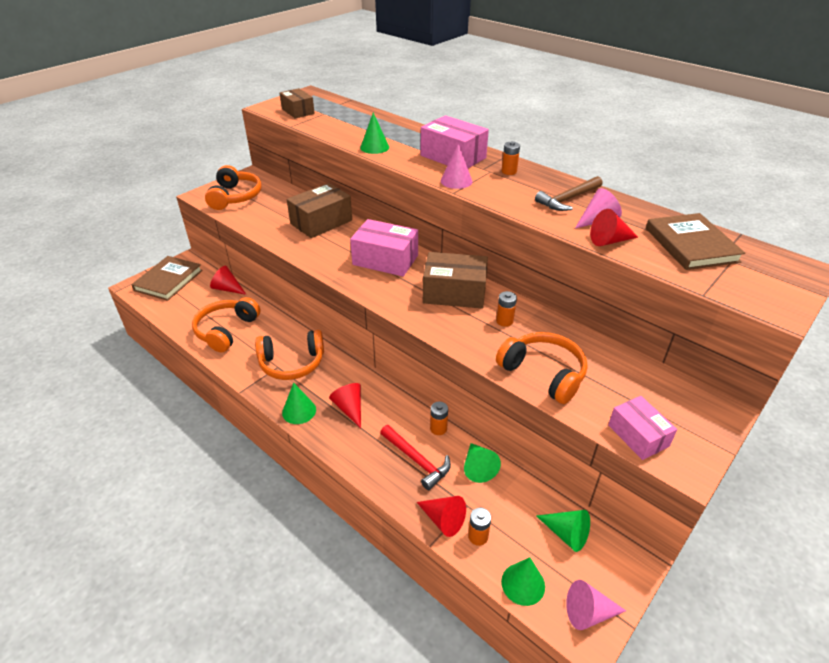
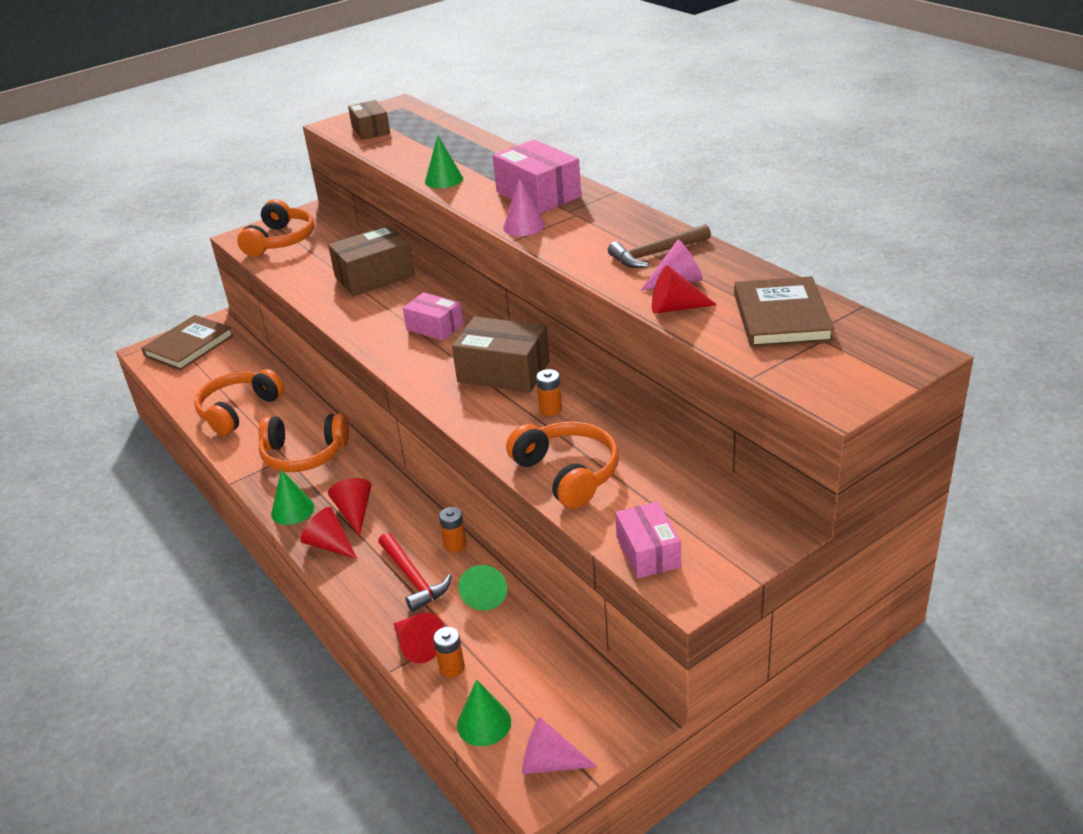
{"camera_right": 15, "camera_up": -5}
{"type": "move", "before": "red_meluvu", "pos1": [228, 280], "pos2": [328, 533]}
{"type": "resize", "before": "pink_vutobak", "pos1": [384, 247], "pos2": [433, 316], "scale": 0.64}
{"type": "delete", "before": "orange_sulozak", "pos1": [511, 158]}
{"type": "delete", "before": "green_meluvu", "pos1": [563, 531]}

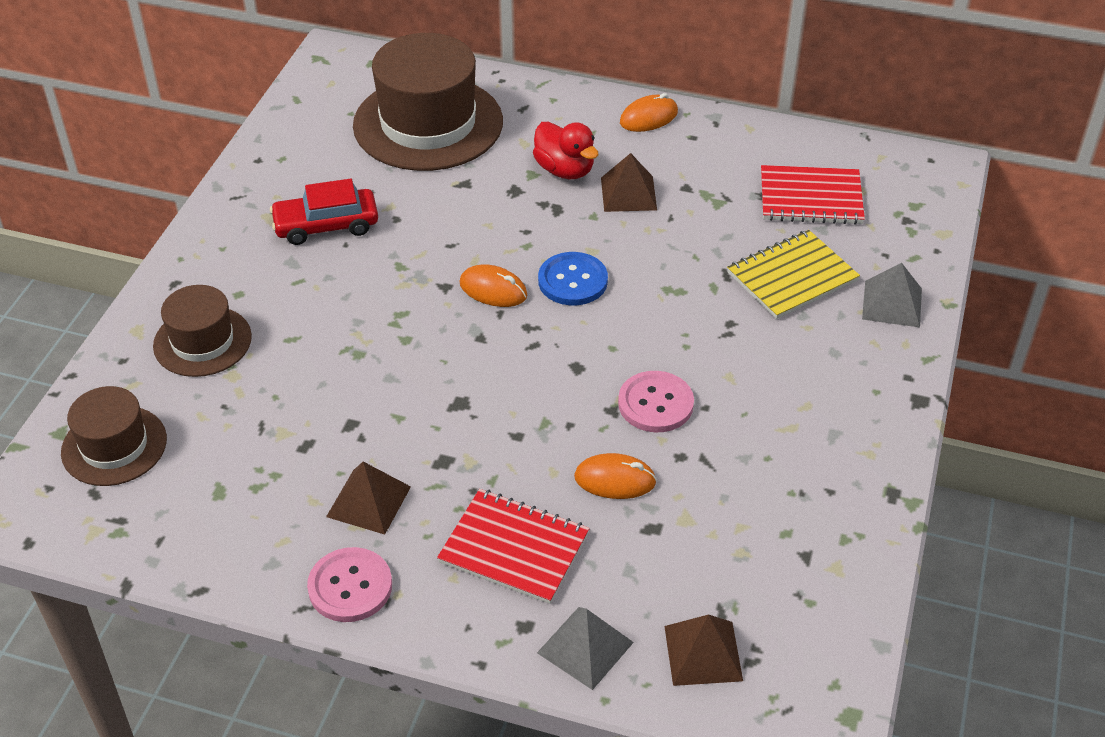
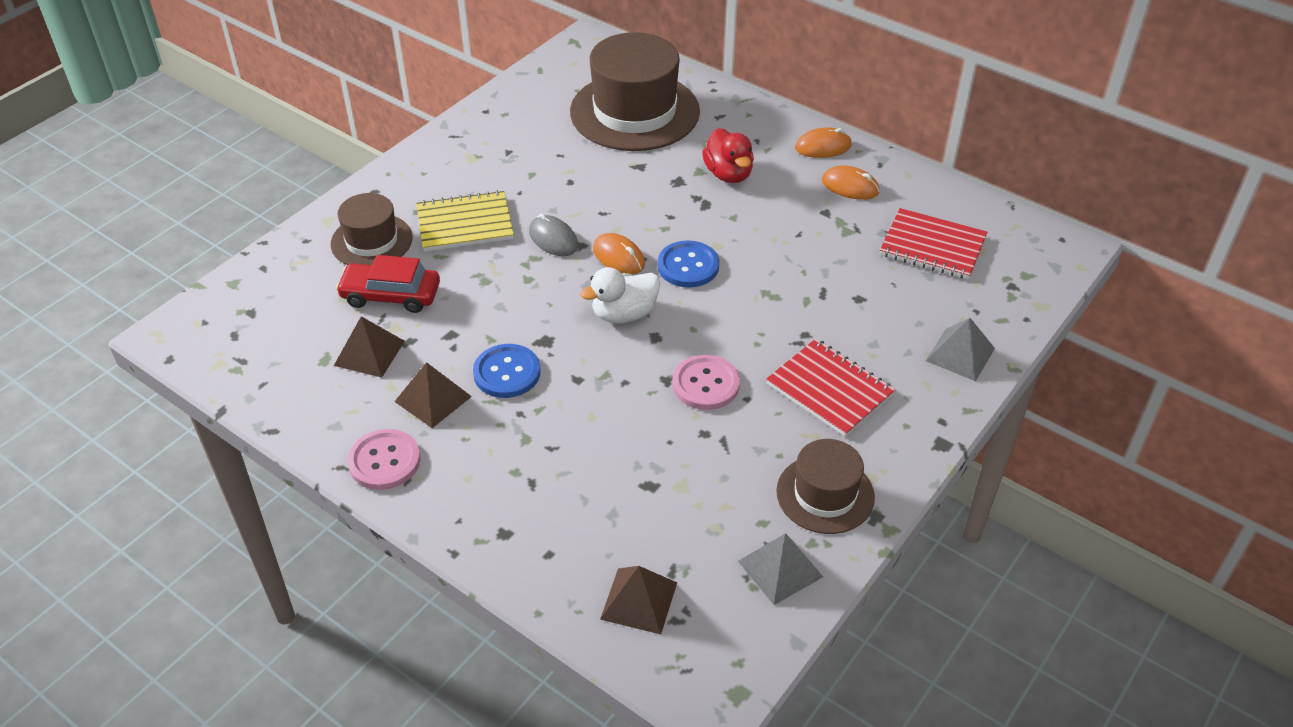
{"camera_right": 20, "camera_up": 0}
{"type": "move", "before": "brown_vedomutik", "pos1": [629, 182], "pos2": [369, 347]}
{"type": "move", "before": "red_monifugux", "pos1": [324, 212], "pos2": [388, 284]}
{"type": "move", "before": "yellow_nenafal", "pos1": [793, 274], "pos2": [465, 221]}
{"type": "insert", "after": "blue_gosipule", "pos2": [507, 371]}
{"type": "insert", "after": "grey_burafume", "pos2": [553, 234]}
{"type": "insert", "after": "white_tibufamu", "pos2": [620, 295]}
{"type": "move", "before": "grey_vedomutik", "pos1": [585, 648], "pos2": [780, 569]}
{"type": "move", "before": "red_nenafal", "pos1": [513, 546], "pos2": [830, 388]}
{"type": "move", "before": "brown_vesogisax", "pos1": [114, 436], "pos2": [825, 486]}
{"type": "move", "before": "orange_burafume", "pos1": [615, 476], "pos2": [851, 183]}

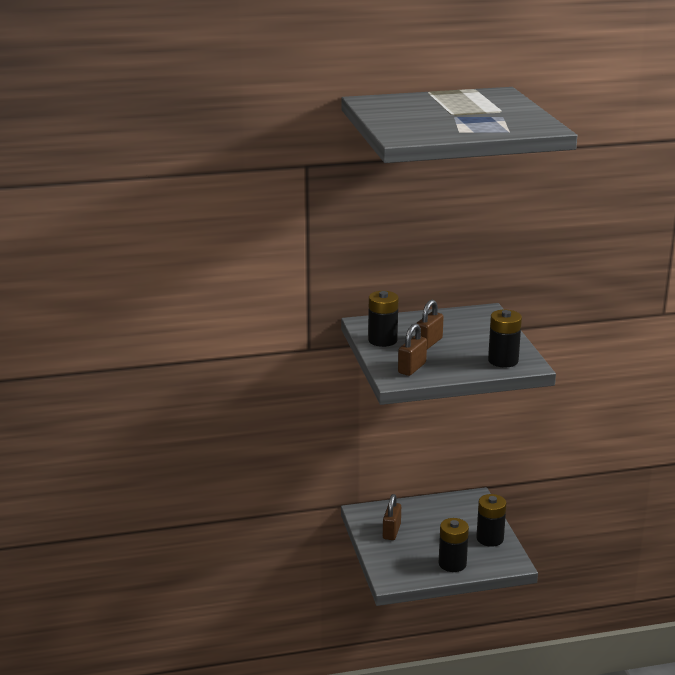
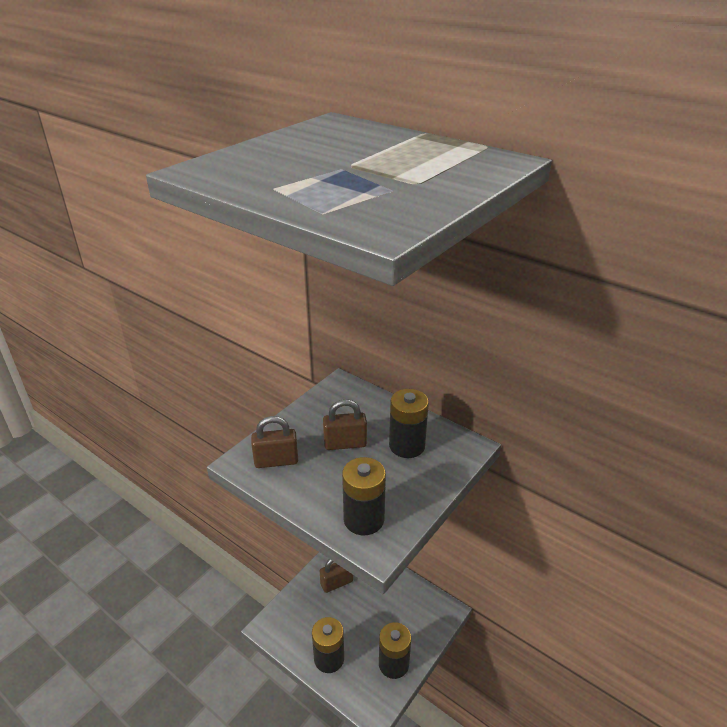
{"camera_right": 50, "camera_up": 10}
{"type": "move", "before": "black_sulozak", "pos1": [383, 319], "pos2": [409, 423]}

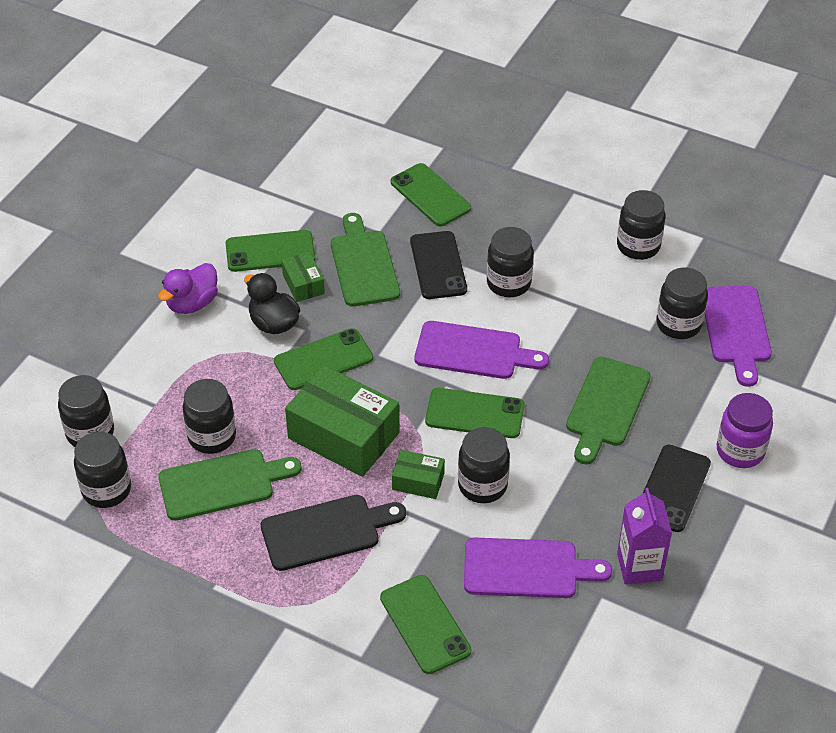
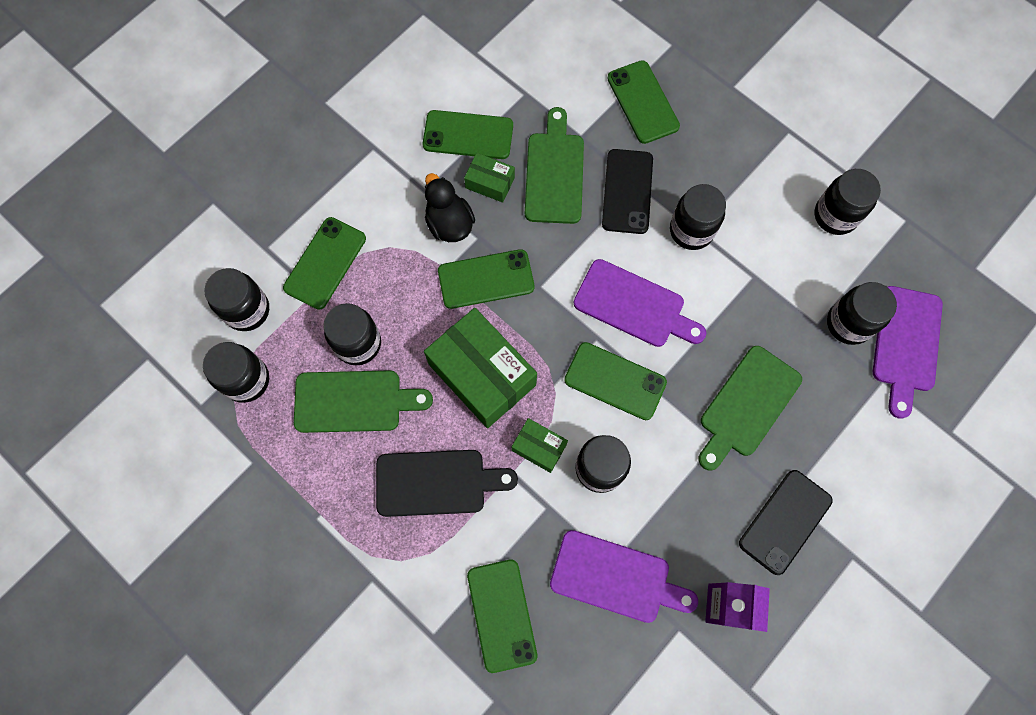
{"camera_right": 15, "camera_up": 25}
{"type": "insert", "after": "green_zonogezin", "pos2": [324, 263]}
{"type": "rotate", "before": "green_vutobak", "pos1": [303, 277], "pos2": [489, 178], "turn": -60}
{"type": "delete", "before": "purple_tibufamu", "pos1": [188, 288]}
{"type": "delete", "before": "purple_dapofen", "pos1": [745, 430]}

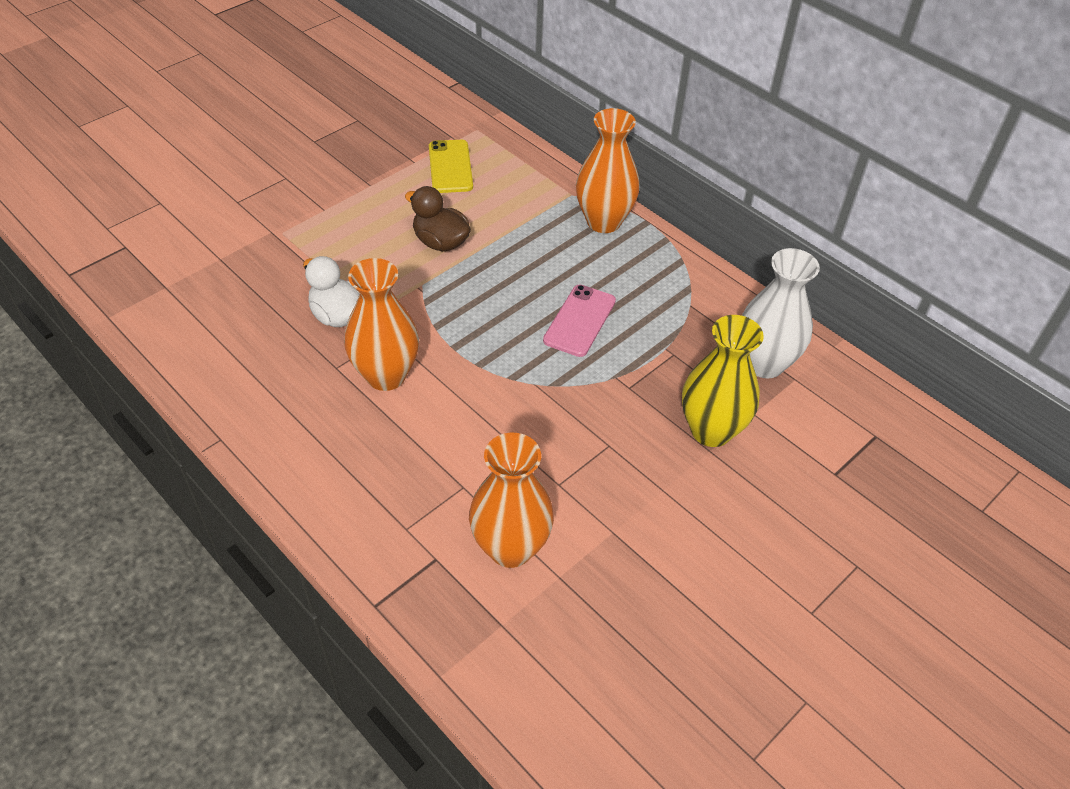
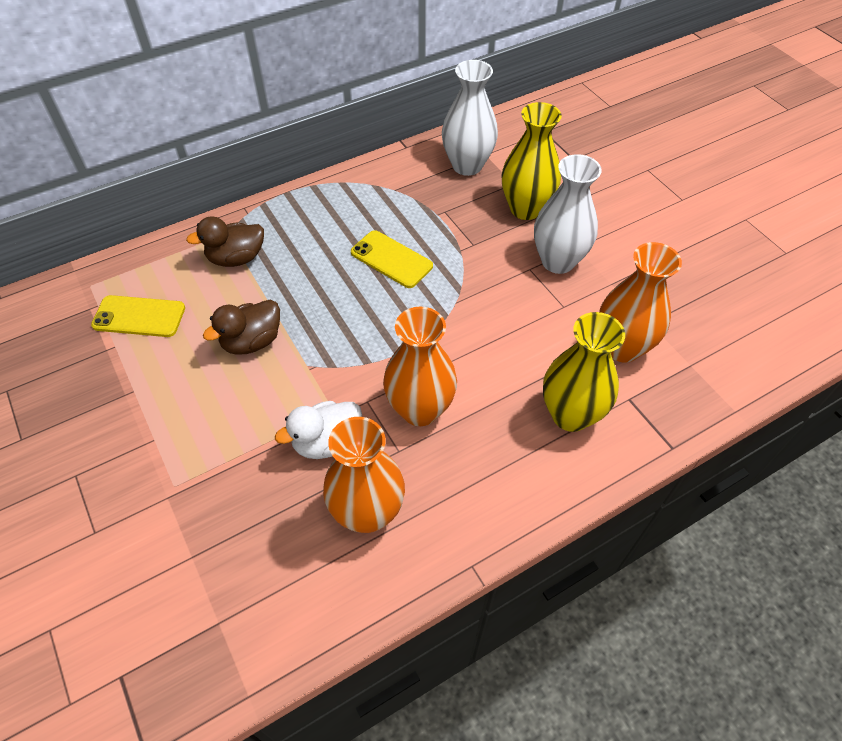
{"camera_right": -75, "camera_up": 5}
{"type": "insert", "after": "brown_tibufamu", "pos2": [225, 241]}
{"type": "move", "before": "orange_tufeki", "pos1": [608, 170], "pos2": [364, 475]}
{"type": "recolor", "before": "pink_zonogezin", "after": "yellow_zonogezin", "pos1": [579, 321], "pos2": [392, 259]}
{"type": "insert", "after": "white_tufeki", "pos2": [568, 214]}
{"type": "insert", "after": "yellow_tufeki", "pos2": [584, 372]}

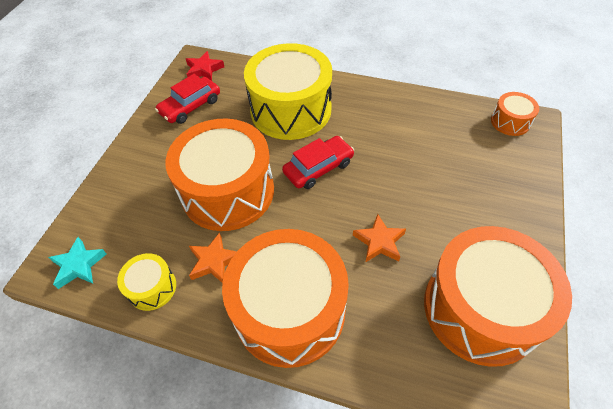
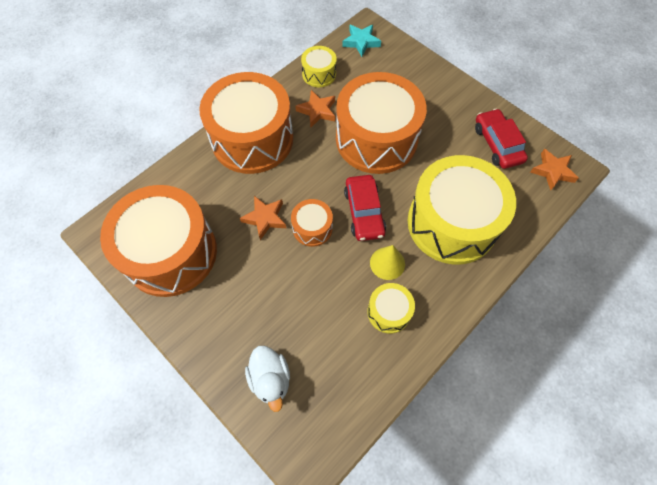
{"camera_right": 115, "camera_up": 10}
{"type": "insert", "after": "white_tibufamu", "pos2": [267, 379]}
{"type": "move", "before": "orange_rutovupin", "pos1": [515, 114], "pos2": [312, 223]}
{"type": "insert", "after": "yellow_rutovupin", "pos2": [391, 308]}
{"type": "insert", "after": "yellow_meluvu", "pos2": [387, 262]}
{"type": "recolor", "before": "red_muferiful", "after": "orange_muferiful", "pos1": [205, 66], "pos2": [554, 169]}

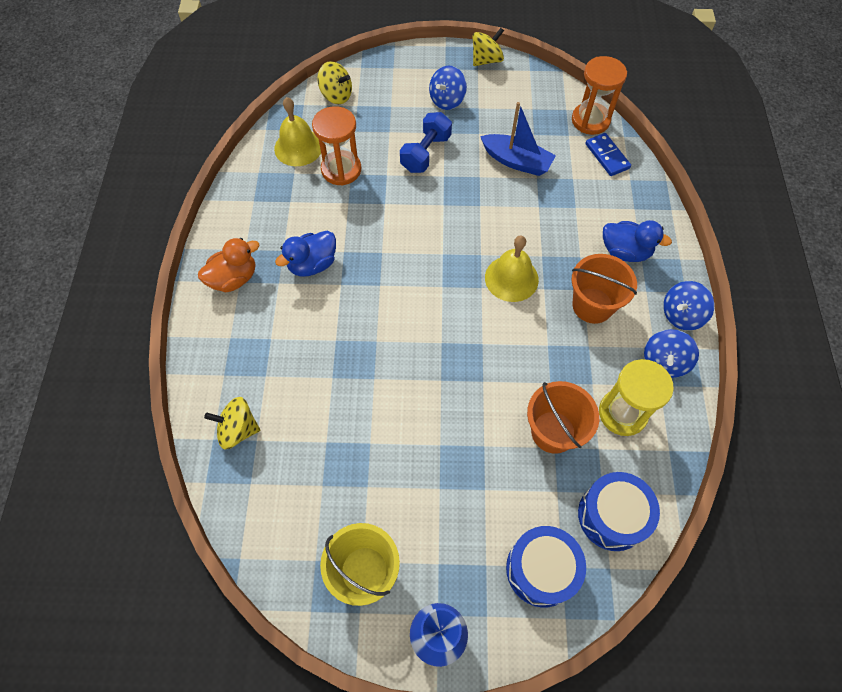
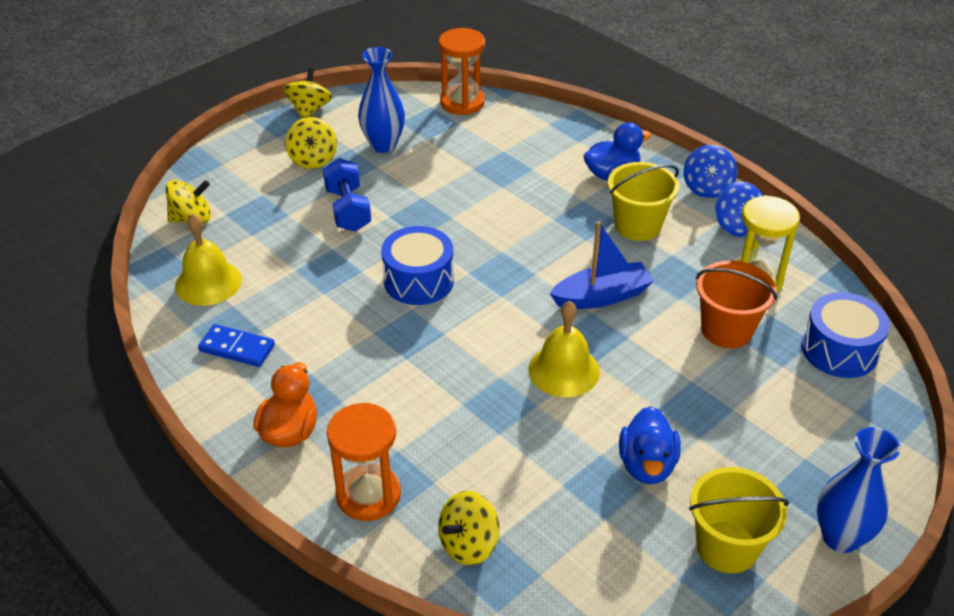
{"camera_right": -45, "camera_up": -20}
{"type": "move", "before": "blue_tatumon", "pos1": [608, 154], "pos2": [236, 345]}
{"type": "recolor", "before": "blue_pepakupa", "after": "yellow_pepakupa", "pos1": [448, 88], "pos2": [311, 143]}
{"type": "move", "before": "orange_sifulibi", "pos1": [336, 146], "pos2": [364, 462]}
{"type": "insert", "after": "blue_tufeki", "pos2": [381, 100]}
{"type": "move", "before": "blue_rutovupin", "pos1": [546, 567], "pos2": [417, 265]}
{"type": "move", "before": "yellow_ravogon", "pos1": [512, 269], "pos2": [564, 349]}
{"type": "move", "before": "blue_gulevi", "pos1": [518, 139], "pos2": [602, 265]}
{"type": "recolor", "before": "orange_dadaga", "after": "yellow_dadaga", "pos1": [604, 289], "pos2": [643, 201]}
{"type": "move", "before": "blue_tibufamu", "pos1": [305, 254], "pos2": [650, 445]}

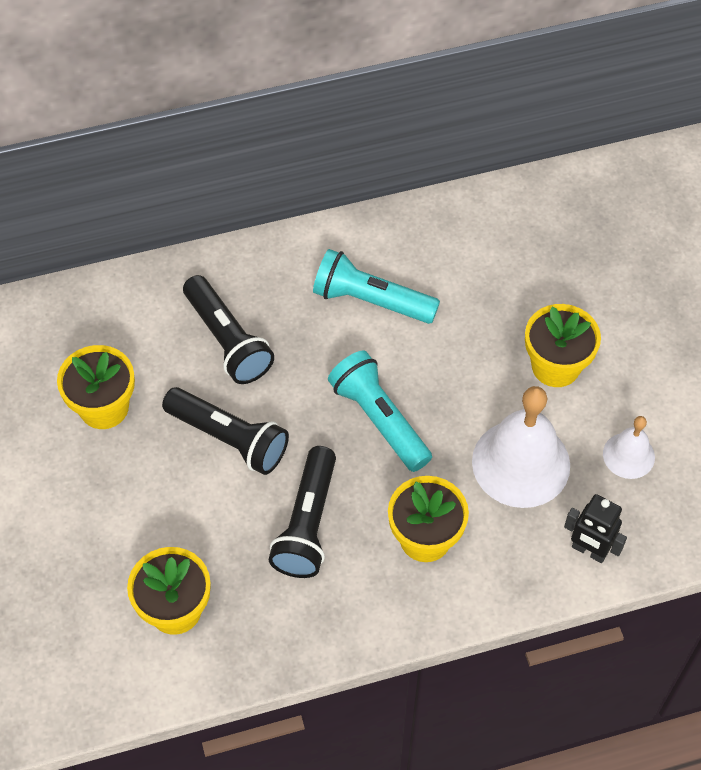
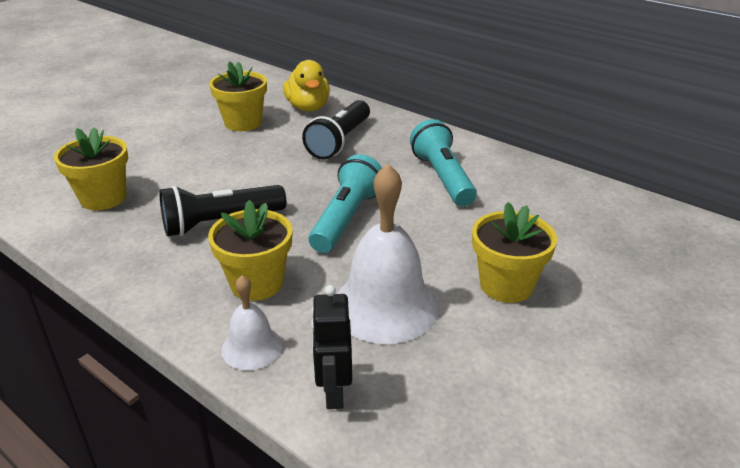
{"camera_right": 55, "camera_up": -25}
{"type": "move", "before": "white_ravogon", "pos1": [629, 447], "pos2": [252, 322]}
{"type": "insert", "after": "yellow_tibufamu", "pos2": [306, 86]}
{"type": "delete", "before": "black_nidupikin", "pos1": [225, 431]}

